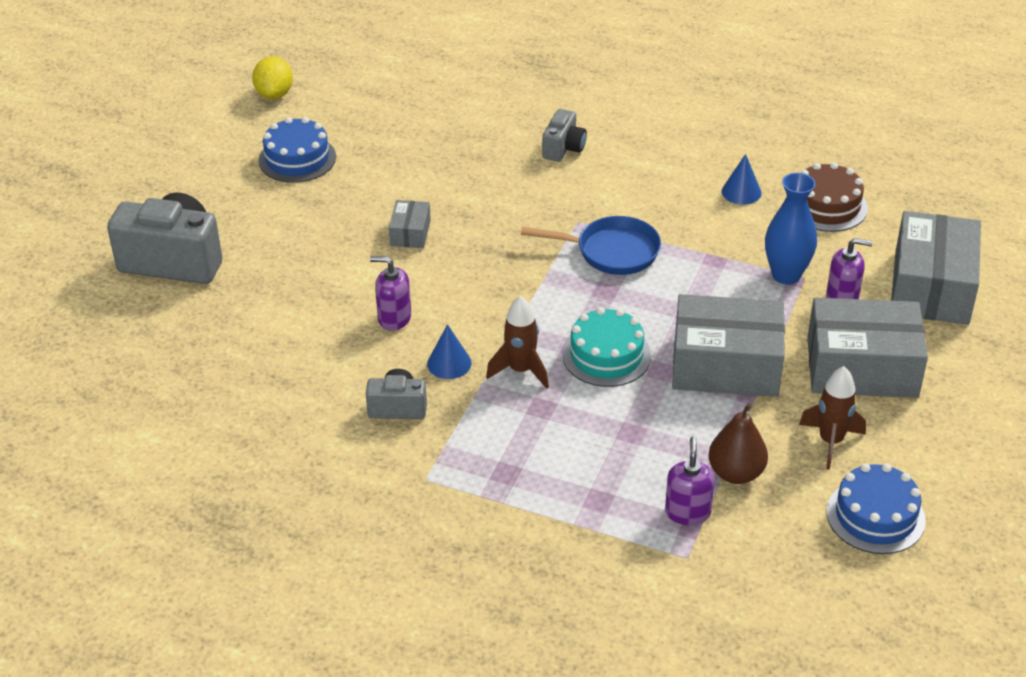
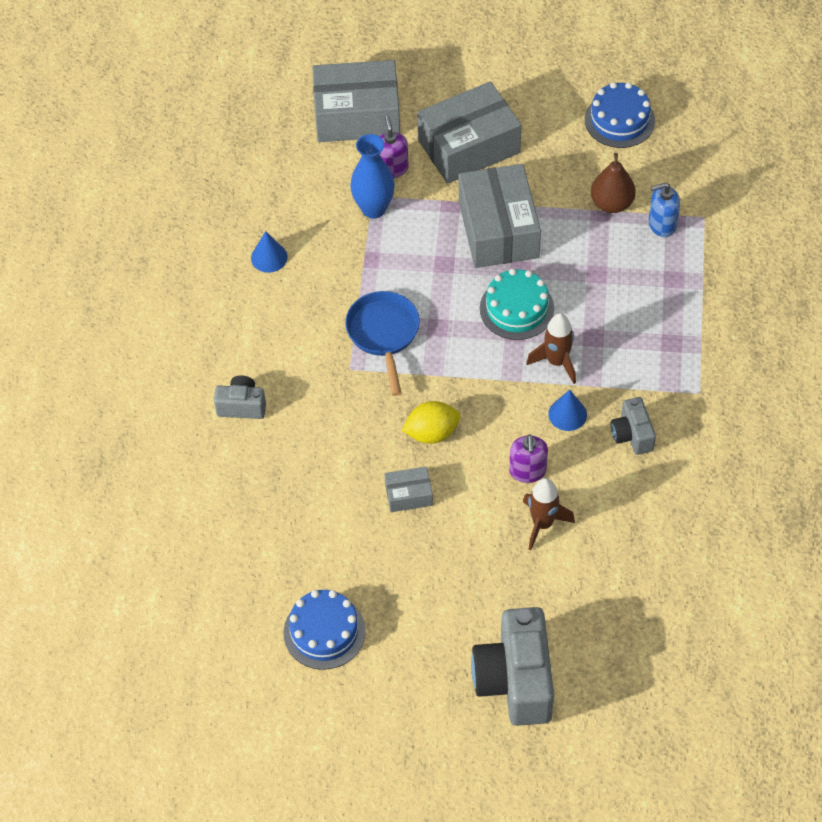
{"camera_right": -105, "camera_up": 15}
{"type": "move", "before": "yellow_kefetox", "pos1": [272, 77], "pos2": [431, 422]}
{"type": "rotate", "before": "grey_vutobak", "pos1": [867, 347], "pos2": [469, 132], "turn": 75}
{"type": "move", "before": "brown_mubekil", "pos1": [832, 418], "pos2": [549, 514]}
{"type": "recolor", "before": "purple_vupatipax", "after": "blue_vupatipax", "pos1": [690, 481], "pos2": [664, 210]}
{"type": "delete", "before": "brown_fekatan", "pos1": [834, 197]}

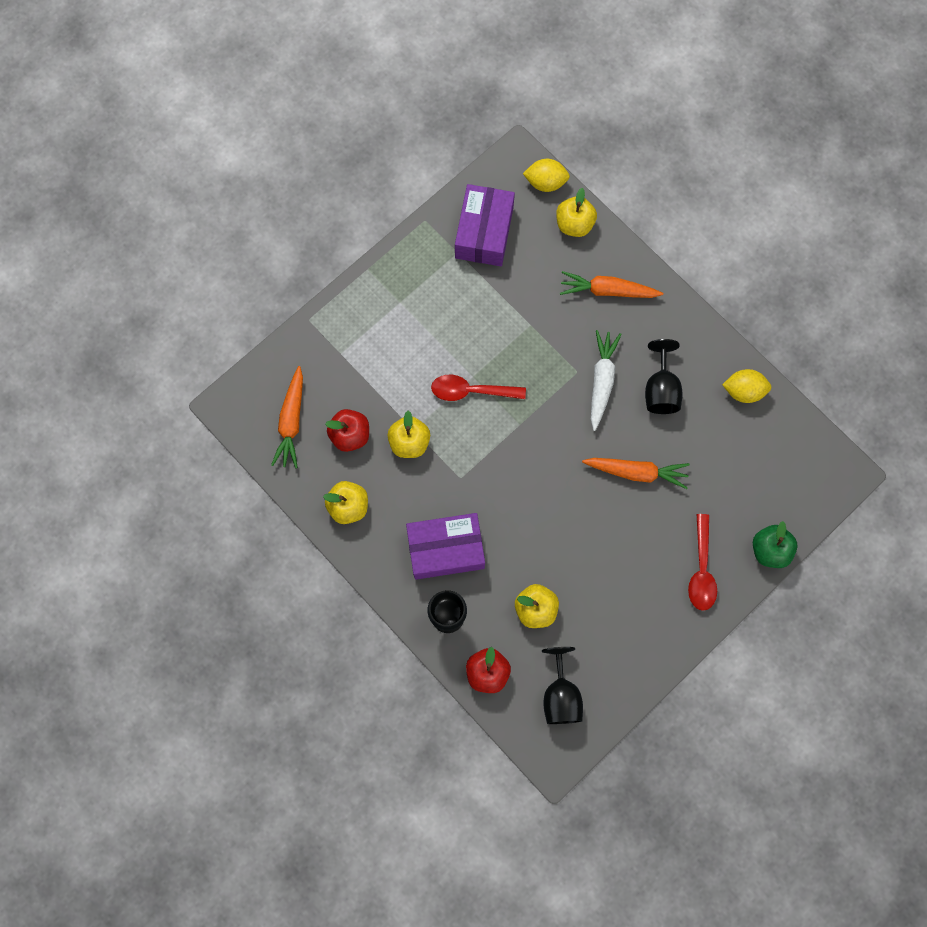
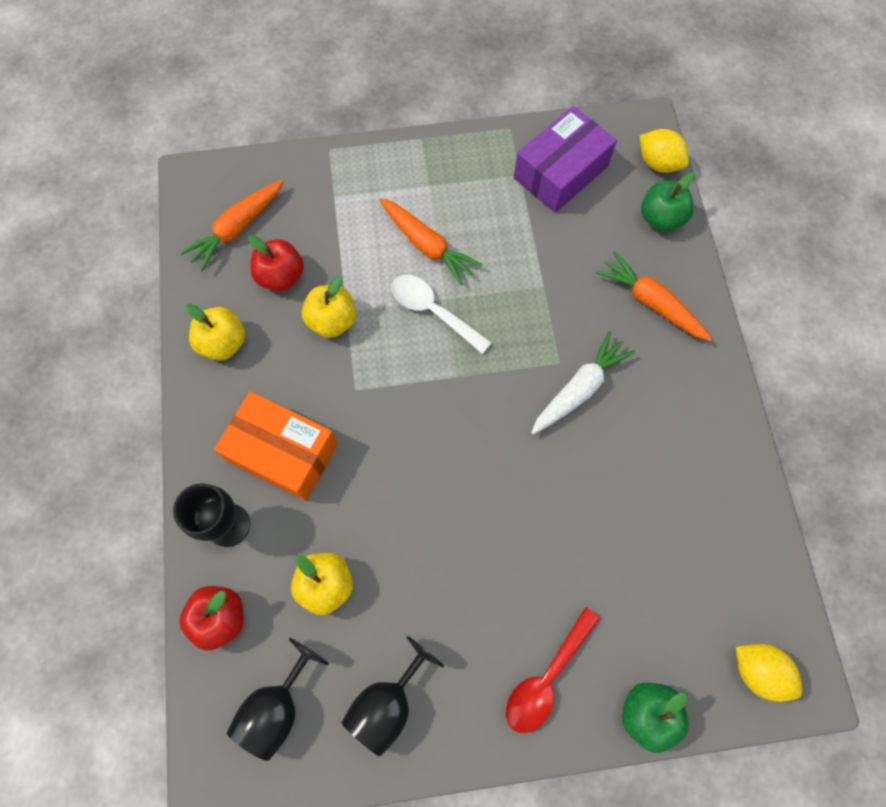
{"camera_right": 35, "camera_up": -5}
{"type": "recolor", "before": "purple_vutobak", "after": "orange_vutobak", "pos1": [445, 546], "pos2": [276, 446]}
{"type": "move", "before": "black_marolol", "pos1": [663, 376], "pos2": [392, 696]}
{"type": "move", "before": "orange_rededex", "pos1": [636, 473], "pos2": [430, 242]}
{"type": "recolor", "before": "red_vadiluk", "after": "white_vadiluk", "pos1": [478, 388], "pos2": [441, 314]}
{"type": "recolor", "before": "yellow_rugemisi", "after": "green_rugemisi", "pos1": [576, 212], "pos2": [668, 202]}
{"type": "move", "before": "yellow_kefetox", "pos1": [747, 386], "pos2": [769, 673]}

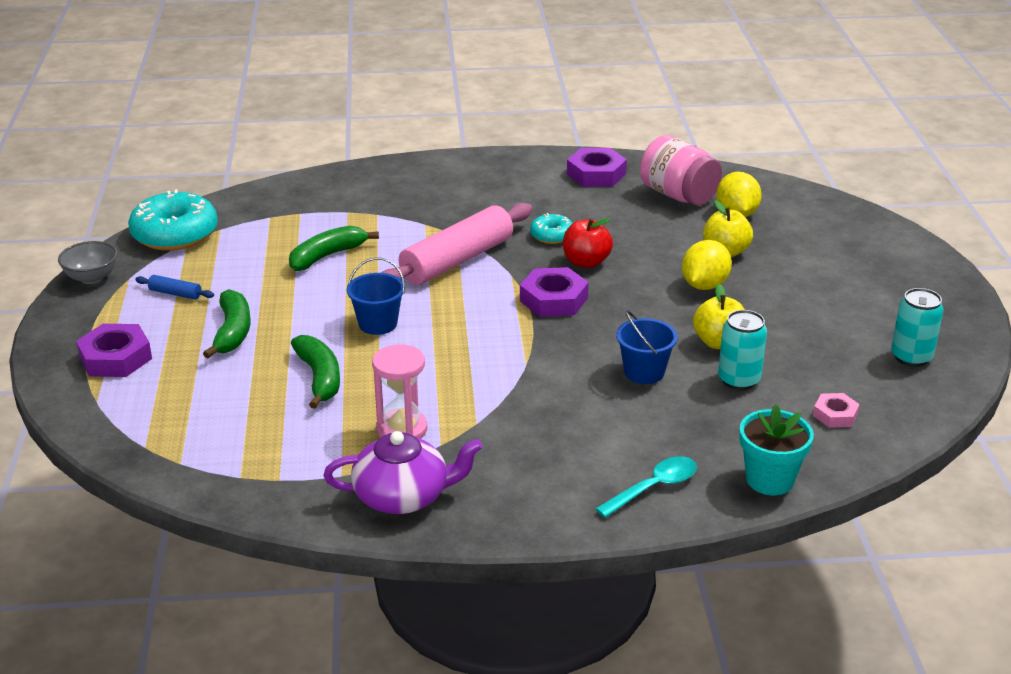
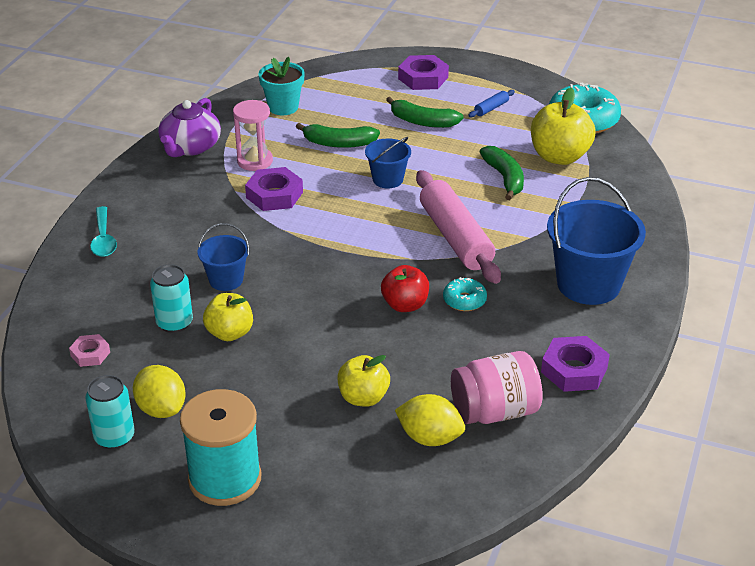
{"camera_right": 115, "camera_up": 5}
{"type": "move", "before": "yellow_kefetox", "pos1": [707, 265], "pos2": [159, 391]}
{"type": "insert", "after": "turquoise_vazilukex", "pos2": [220, 447]}
{"type": "move", "before": "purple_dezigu", "pos1": [554, 292], "pos2": [274, 189]}
{"type": "move", "before": "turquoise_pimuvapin", "pos1": [776, 450], "pos2": [282, 86]}
{"type": "insert", "after": "yellow_rugemisi", "pos2": [563, 126]}
{"type": "insert", "after": "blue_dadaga", "pos2": [596, 241]}
{"type": "delete", "before": "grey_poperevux", "pos1": [87, 262]}

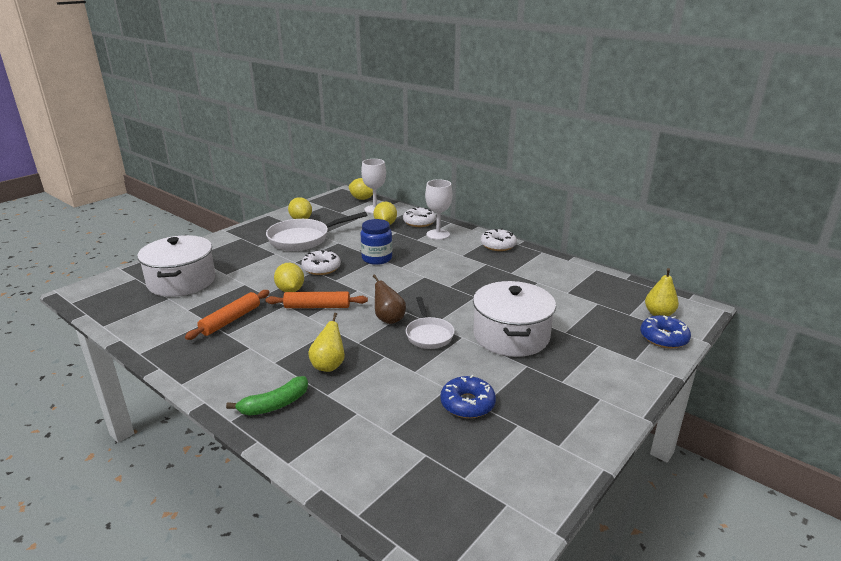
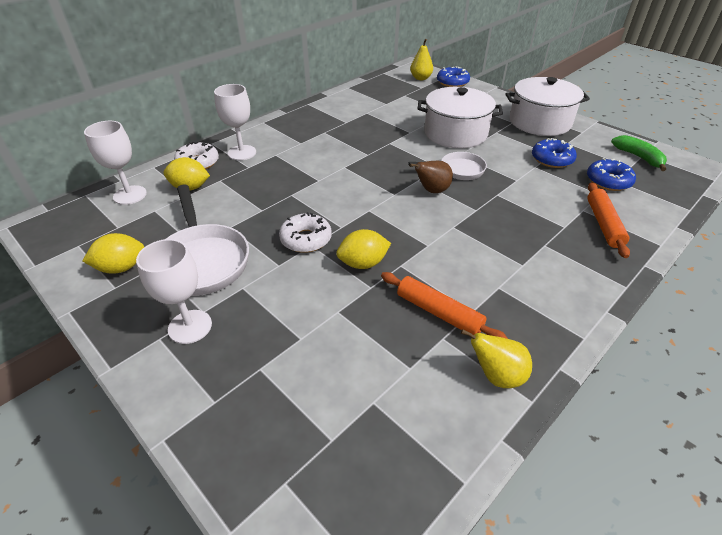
{"camera_right": -85, "camera_up": 15}
{"type": "insert", "after": "white_marolol", "pos2": [174, 291]}
{"type": "move", "before": "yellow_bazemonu", "pos1": [326, 342], "pos2": [496, 358]}
{"type": "move", "before": "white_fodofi", "pos1": [176, 266], "pos2": [547, 106]}
{"type": "insert", "after": "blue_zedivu", "pos2": [611, 174]}
{"type": "move", "before": "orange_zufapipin", "pos1": [317, 300], "pos2": [608, 220]}
{"type": "move", "before": "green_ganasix", "pos1": [267, 396], "pos2": [639, 153]}
{"type": "delete", "before": "yellow_kefetox", "pos1": [361, 189]}
{"type": "delete", "before": "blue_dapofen", "pos1": [376, 242]}
{"type": "delete", "before": "white_zedivu", "pos1": [499, 239]}

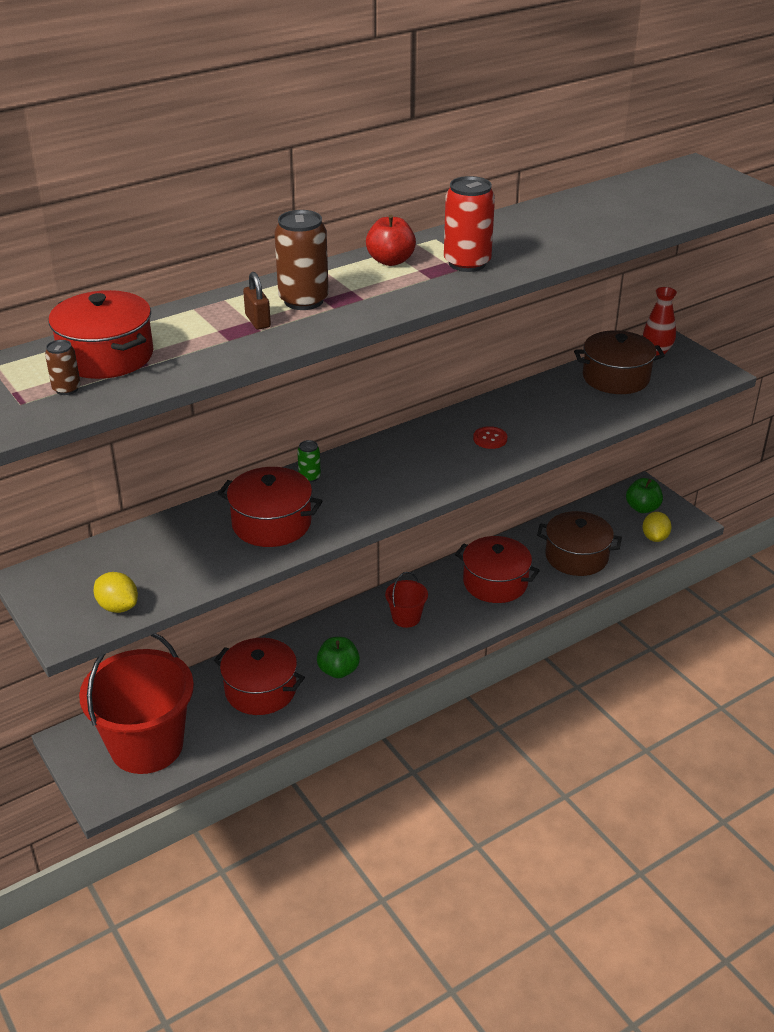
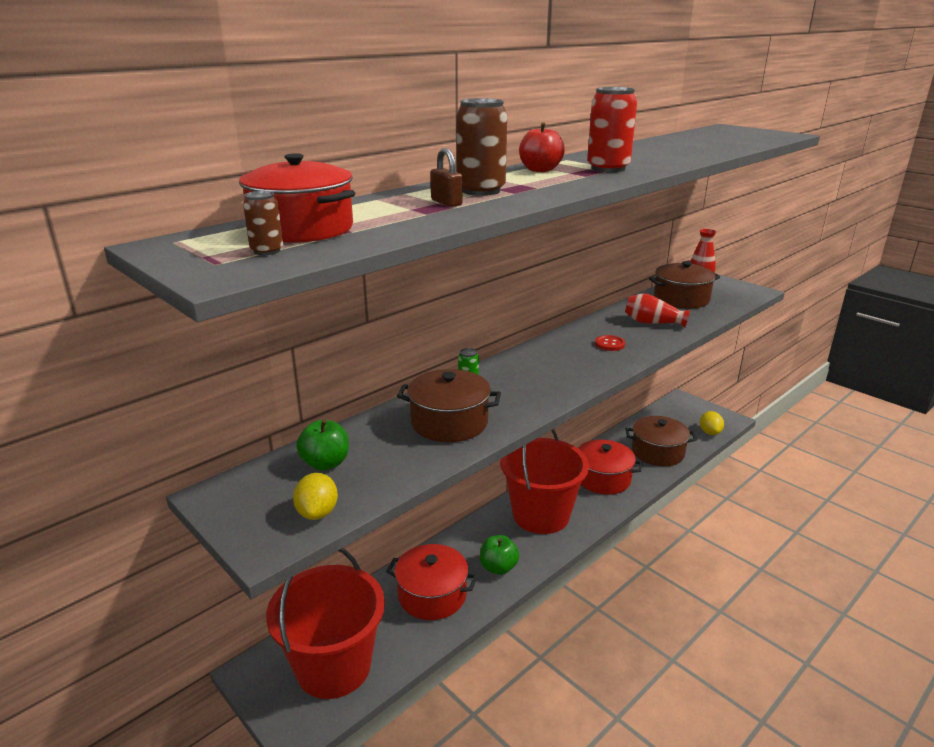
{"camera_right": -10, "camera_up": -10}
{"type": "rotate", "before": "yellow_kefetox", "pos1": [115, 592], "pos2": [315, 496], "turn": 60}
{"type": "move", "before": "green_rugemisi", "pos1": [644, 495], "pos2": [322, 445]}
{"type": "recolor", "before": "red_fodofi", "after": "brown_fodofi", "pos1": [270, 507], "pos2": [449, 405]}
{"type": "resize", "before": "red_dadaga", "pos1": [406, 600], "pos2": [544, 481], "scale": 2.28}
{"type": "insert", "after": "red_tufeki", "pos2": [657, 310]}

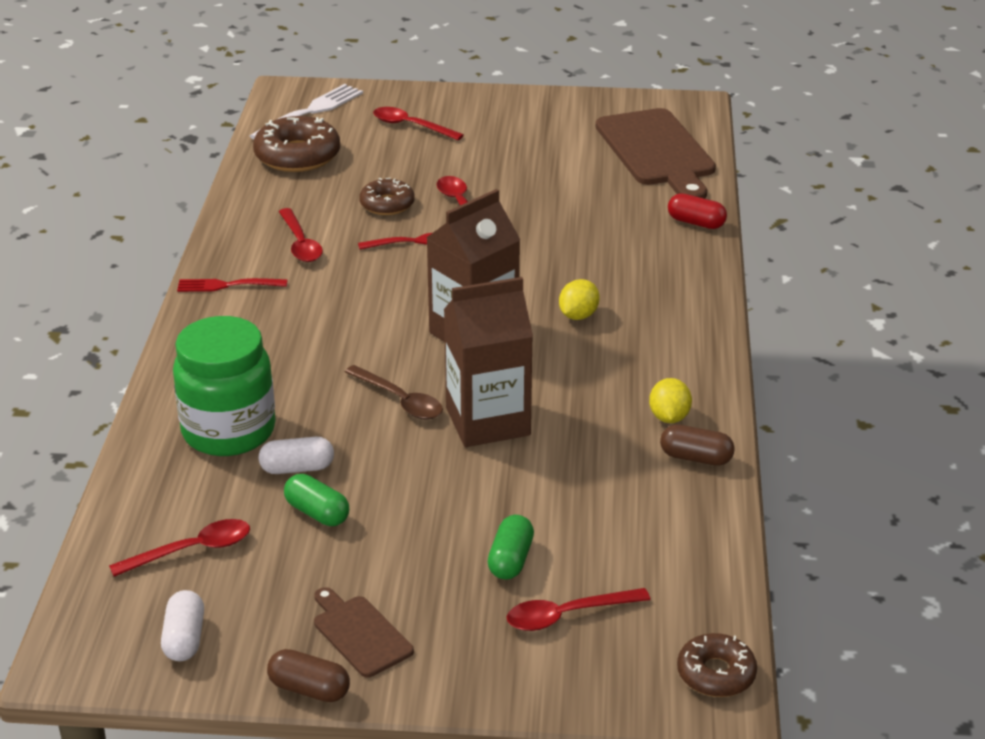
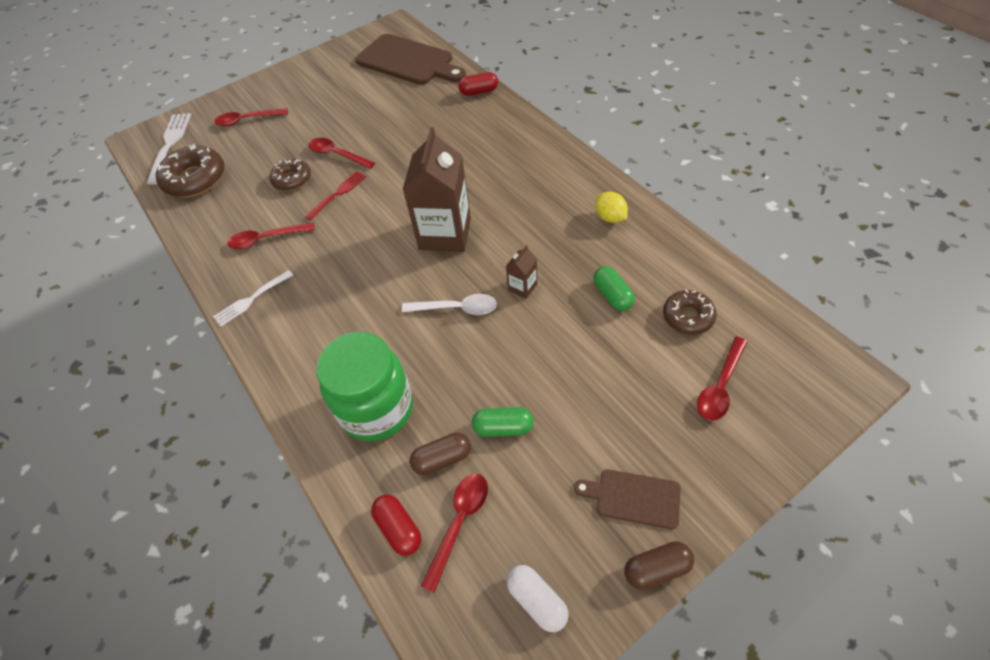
{"camera_right": -35, "camera_up": 20}
{"type": "recolor", "before": "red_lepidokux", "after": "white_lepidokux", "pos1": [232, 285], "pos2": [253, 298]}
{"type": "rotate", "before": "red_vadiluk", "pos1": [301, 235], "pos2": [271, 235], "turn": 135}
{"type": "insert", "after": "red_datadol", "pos2": [396, 525]}
{"type": "recolor", "before": "brown_vadiluk", "after": "white_vadiluk", "pos1": [394, 392], "pos2": [449, 304]}
{"type": "move", "before": "brown_datadol", "pos1": [697, 445], "pos2": [440, 454]}
{"type": "resize", "before": "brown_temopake", "pos1": [488, 362], "pos2": [521, 272], "scale": 0.44}
{"type": "move", "before": "green_datadol", "pos1": [511, 547], "pos2": [614, 288]}
{"type": "move", "before": "brown_zedivu", "pos1": [717, 665], "pos2": [690, 312]}
{"type": "delete", "before": "white_datadol", "pos1": [296, 455]}
{"type": "delete", "before": "yellow_kefetox", "pos1": [579, 299]}

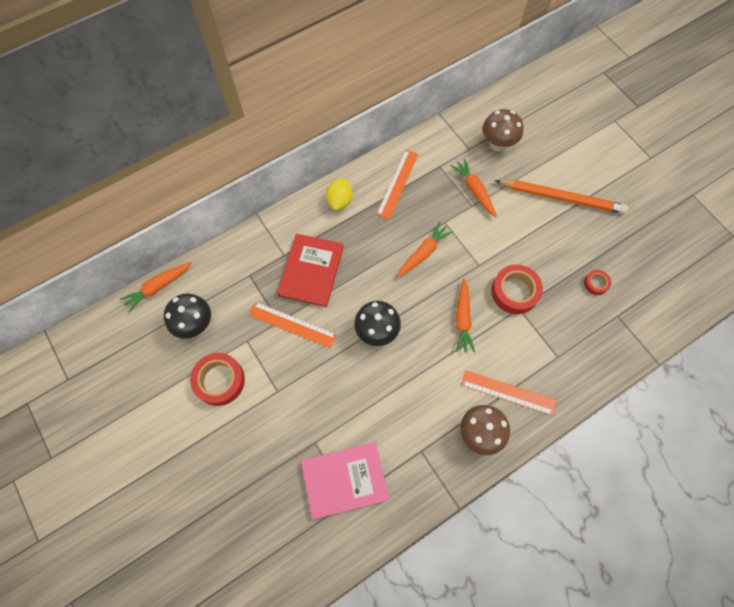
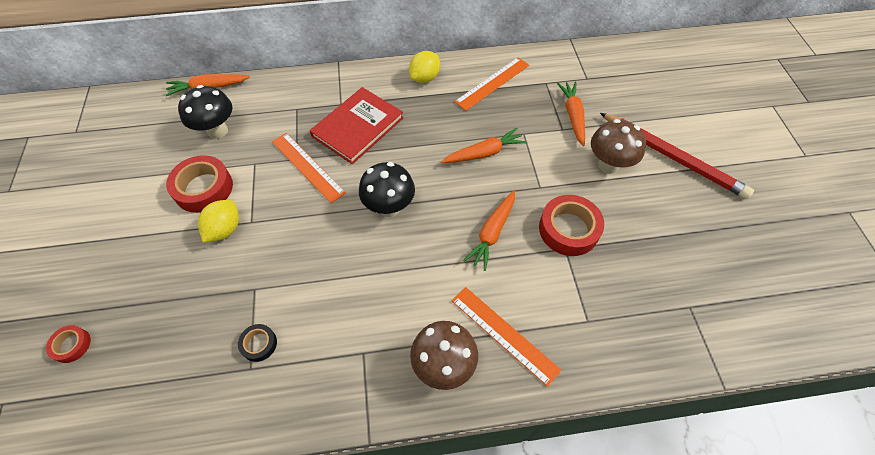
{"camera_right": 25, "camera_up": -10}
{"type": "move", "before": "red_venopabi", "pos1": [597, 282], "pos2": [68, 344]}
{"type": "insert", "after": "yellow_kefetox", "pos2": [218, 221]}
{"type": "replace", "before": "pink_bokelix", "after": "black_venopabi", "pos1": [345, 480], "pos2": [257, 343]}
{"type": "move", "before": "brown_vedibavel", "pos1": [503, 130], "pos2": [618, 146]}
{"type": "recolor", "before": "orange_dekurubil", "after": "red_dekurubil", "pos1": [561, 197], "pos2": [677, 156]}

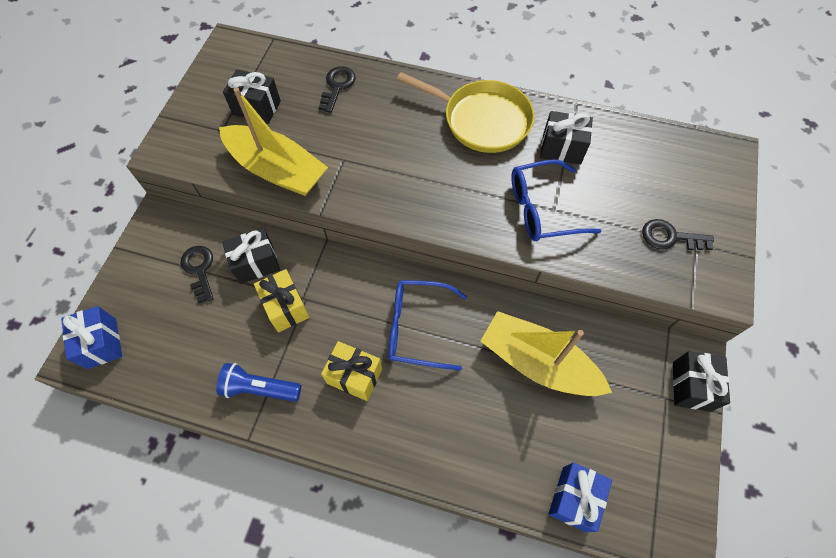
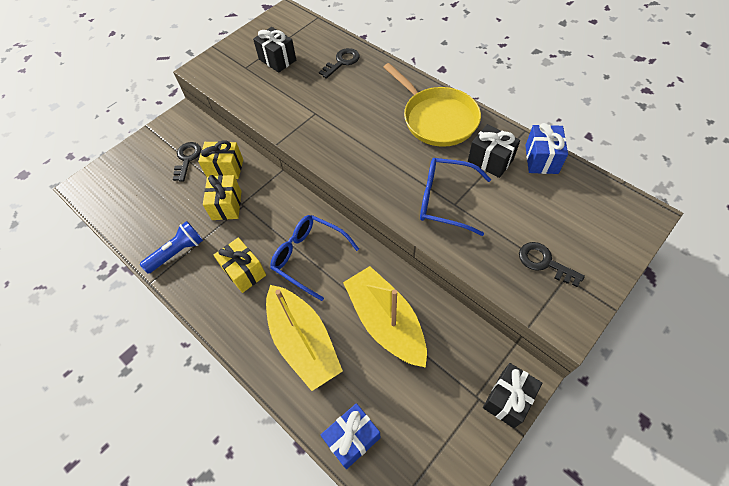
{"camera_right": 30, "camera_up": -5}
{"type": "rotate", "before": "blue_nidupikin", "pos1": [258, 382], "pos2": [171, 247], "turn": 105}
{"type": "recolor", "before": "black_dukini", "after": "yellow_dukini", "pos1": [251, 256], "pos2": [220, 159]}
{"type": "move", "before": "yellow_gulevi", "pos1": [273, 141], "pos2": [304, 338]}
{"type": "move", "before": "blue_dukini", "pos1": [91, 337], "pos2": [546, 148]}

